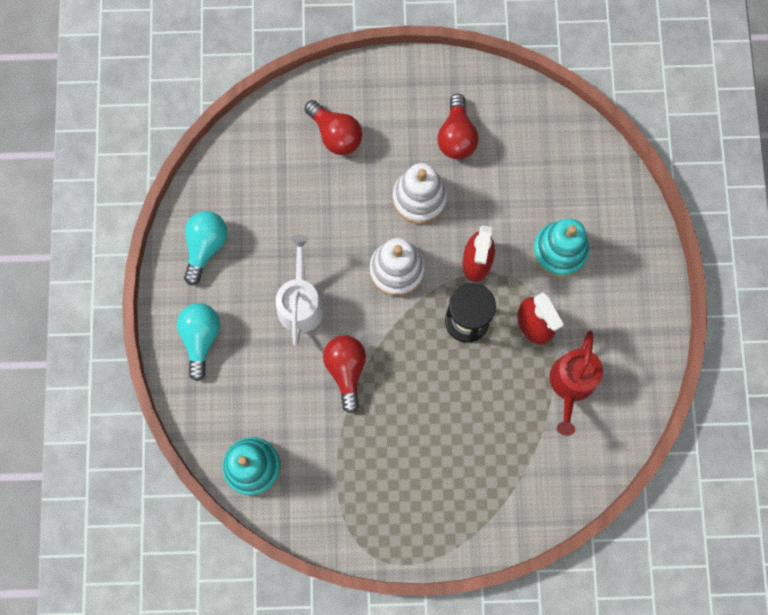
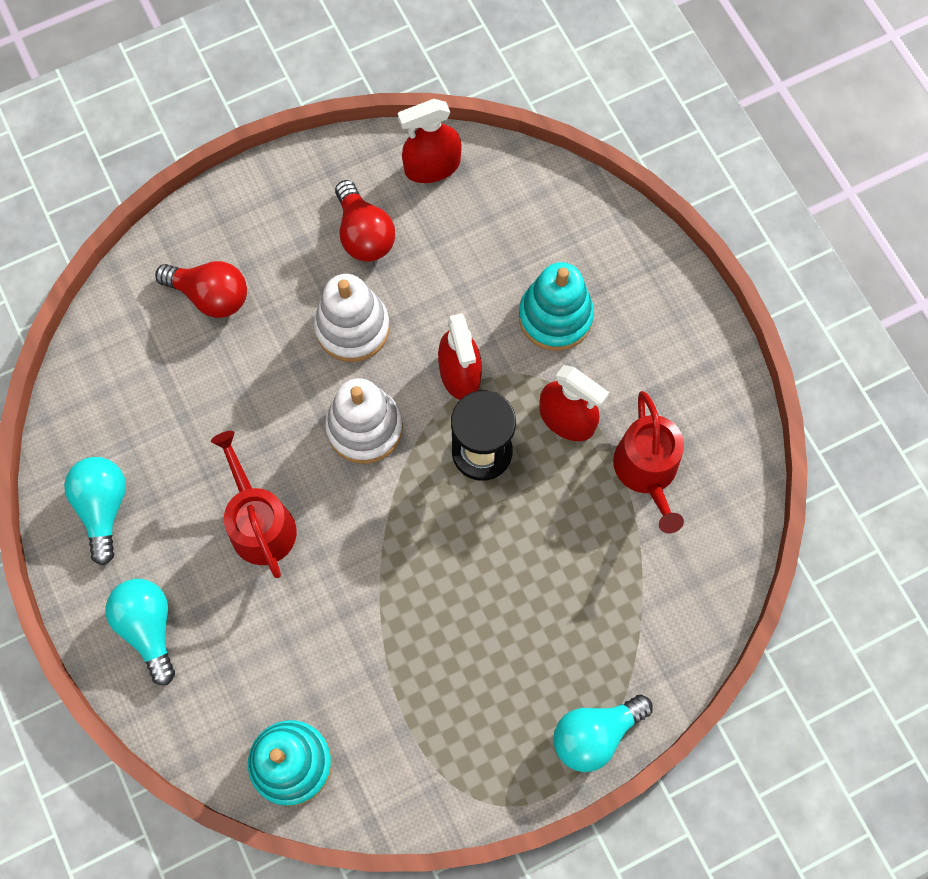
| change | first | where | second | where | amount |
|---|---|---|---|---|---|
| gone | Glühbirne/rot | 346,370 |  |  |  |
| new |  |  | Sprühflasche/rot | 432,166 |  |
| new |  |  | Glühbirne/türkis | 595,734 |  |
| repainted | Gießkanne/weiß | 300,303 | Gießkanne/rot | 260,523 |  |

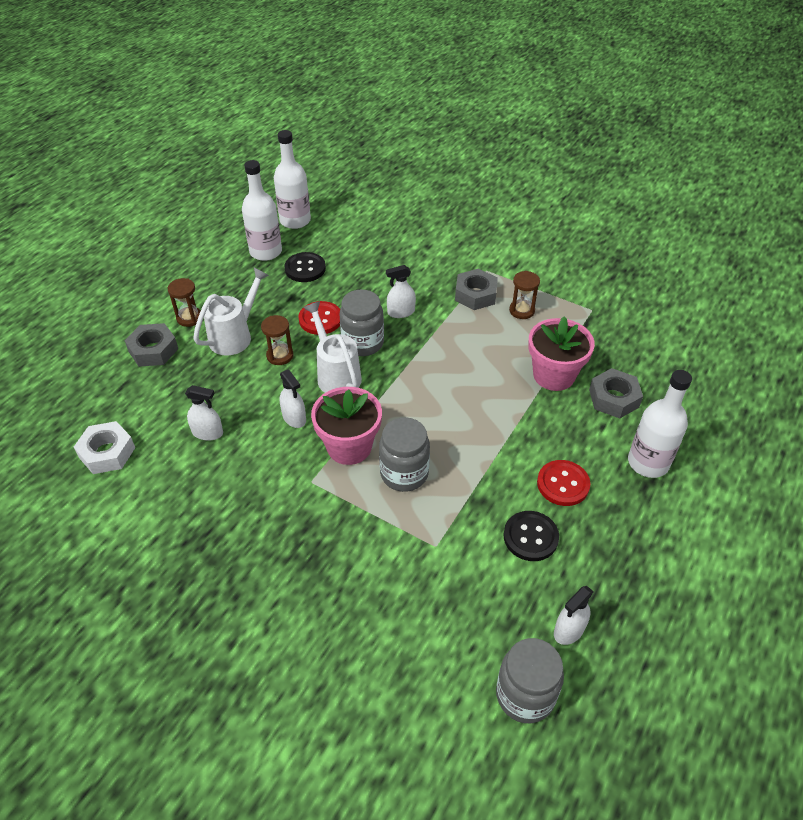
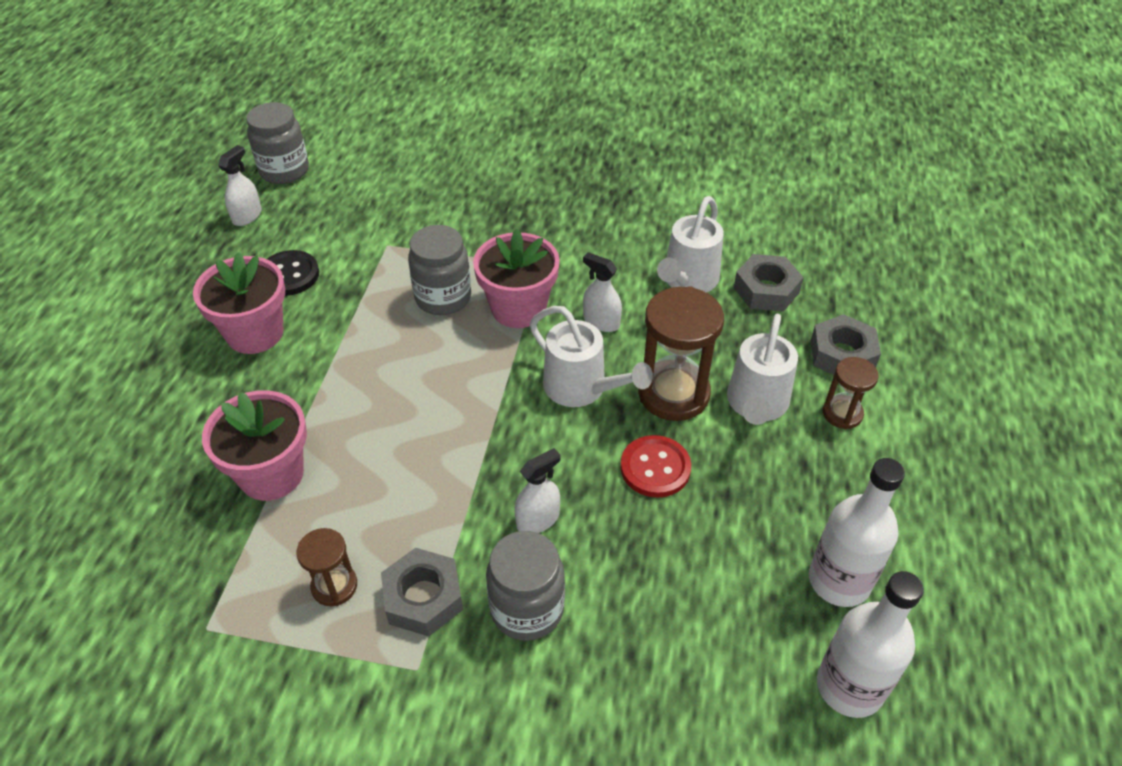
| change | first | where | second | where | amount |
|---|---|---|---|---|---|
| gone | Sechskantmutter/weiß | 107,452 |  |  |  |
| gone | Knopf/schwarz | 305,268 |  |  |  |
| gone | Flasche/weiß | 648,462 |  |  |  |
| shifted | Einmachglas/grau | 363,343 |  | 527,609 |  |
| shifted | Sechskantmutter/grau | 614,398 |  | 766,290 |  |
| swapped | Sprühflasche/weiß | 208,433 | Gießkanne/weiß | 687,281 |  |
| swapped | Knopf/rot | 563,484 | Blumentopf/rosa | 255,333 |  |
| scaled | Sanduhr/braun | 280,356 |  | 673,394 | x1.83 |

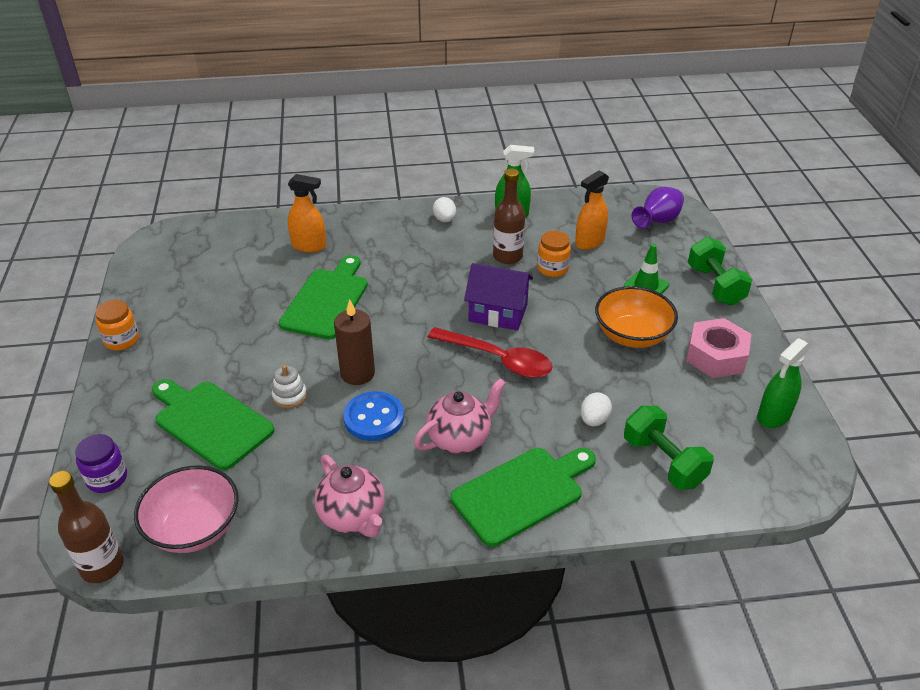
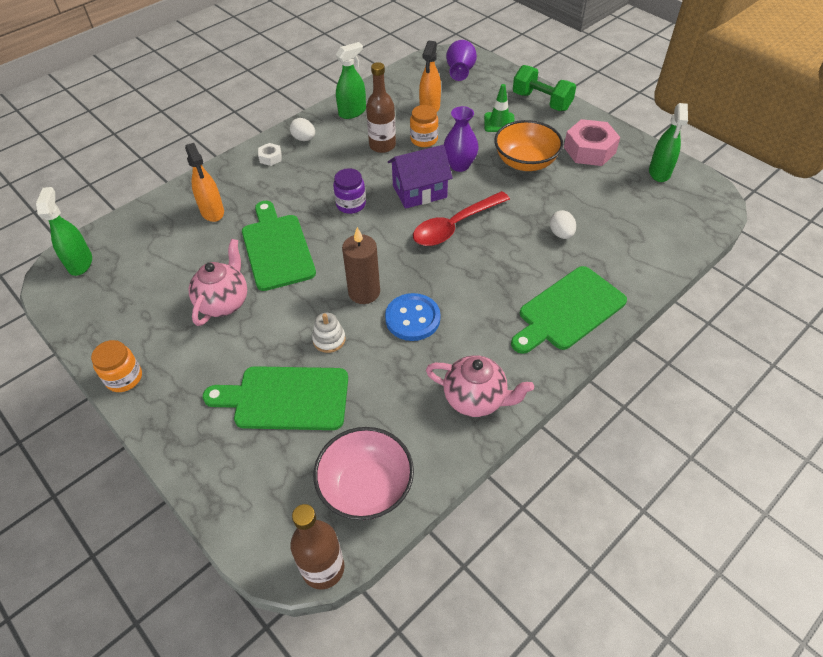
| change | first | where | second | where | amount |
|---|---|---|---|---|---|
| gone | Hantel/grün | 663,461 |  |  |  |
| new |  |  | Sprühflasche/grün | 80,263 |  |
| new |  |  | Sechskantmutter/weiß | 270,158 |  |
| new |  |  | Vase/lila | 459,165 |  |
| shifted | Einmachglas/lila | 107,478 |  | 351,204 |  |
| shifted | Teekanne/rosa | 460,439 |  | 224,303 |  |
| rotated | Sprühflasche/orange | 309,246 |  | 212,212 | 90 degrees clockwise |
| rotated | Löffel/rot | 497,359 |  | 455,226 | 150 degrees clockwise |
| rotated | Schneidebrett/grün | 522,493 |  | 568,310 | 150 degrees counterclockwise |

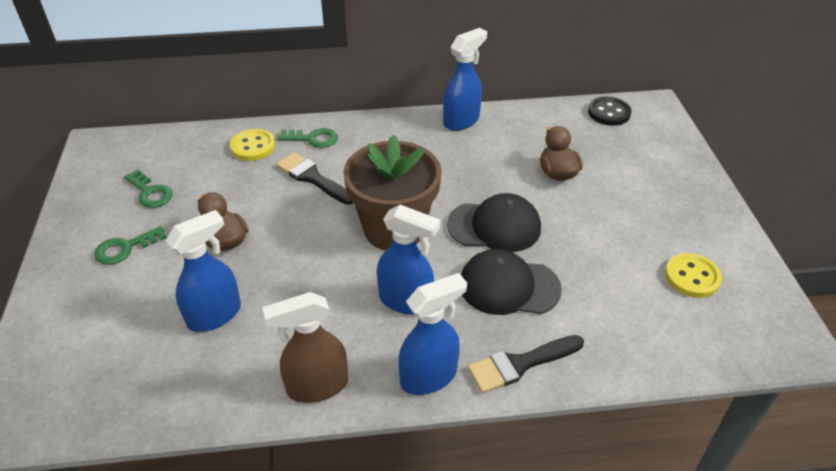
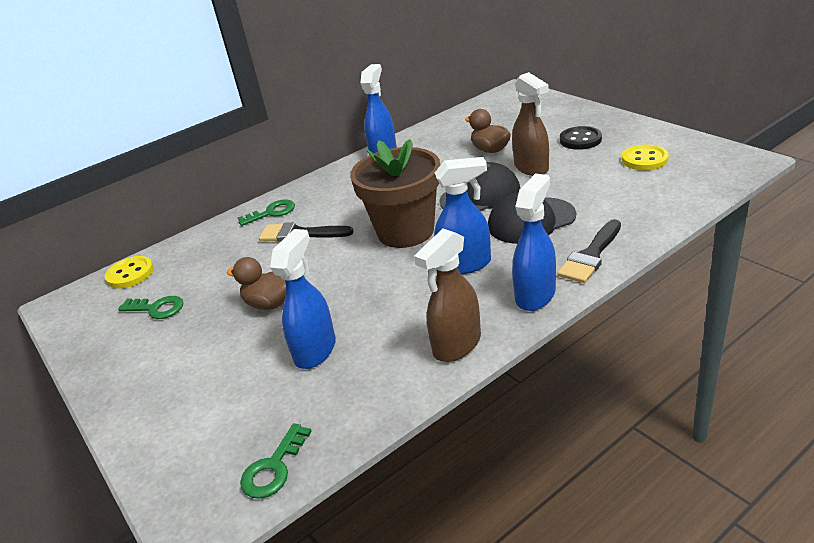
| change | first | where | second | where | amount |
|---|---|---|---|---|---|
| new |  |  | Sprühflasche/braun | 531,168 |  |
| shifted | Schlüssel/grün | 125,248 |  | 273,468 |  |
| shifted | Knopf/gelb | 253,146 |  | 130,274 |  |
| shifted | Knopf/schwarz | 609,113 |  | 580,140 |  |

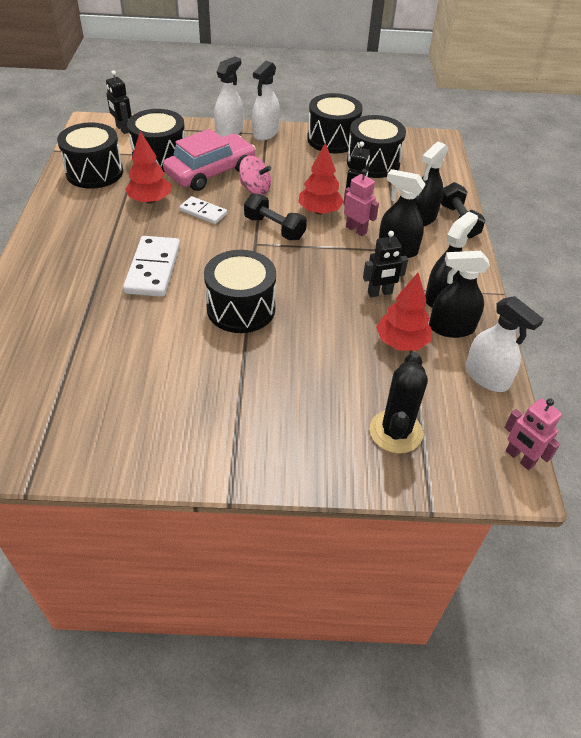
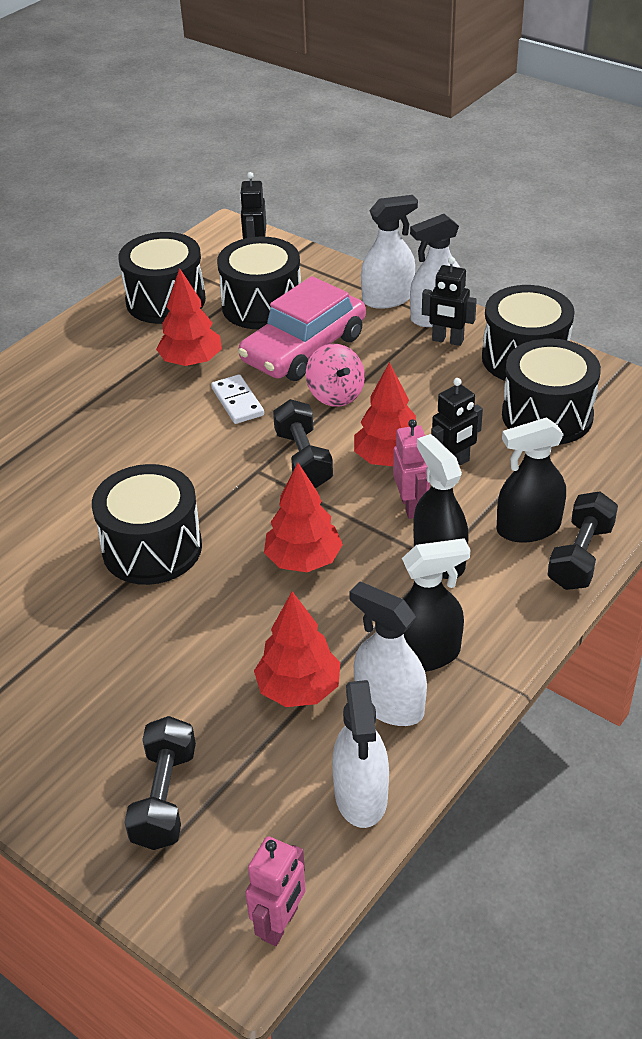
| change | first | where | second | where | amount |
|---|---|---|---|---|---|
| gone | Dominostein/weiß | 153,269 |  |  |  |
| new |  |  | Baum/rot | 303,560 |  |
| shifted | Roboter/schwarz | 380,293 |  | 447,340 |  |
| swapped | Kaktus/schwarz | 395,432 | Hantel/schwarz | 164,797 |  |
| repainted | Sprühflasche/schwarz | 451,328 | Sprühflasche/weiß | 389,704 |  |
| rotated | Auto/rosa | 210,172 |  | 304,349 | 135 degrees clockwise |
| rotated | Roboter/rosa | 519,458 |  | 280,924 | 150 degrees counterclockwise |

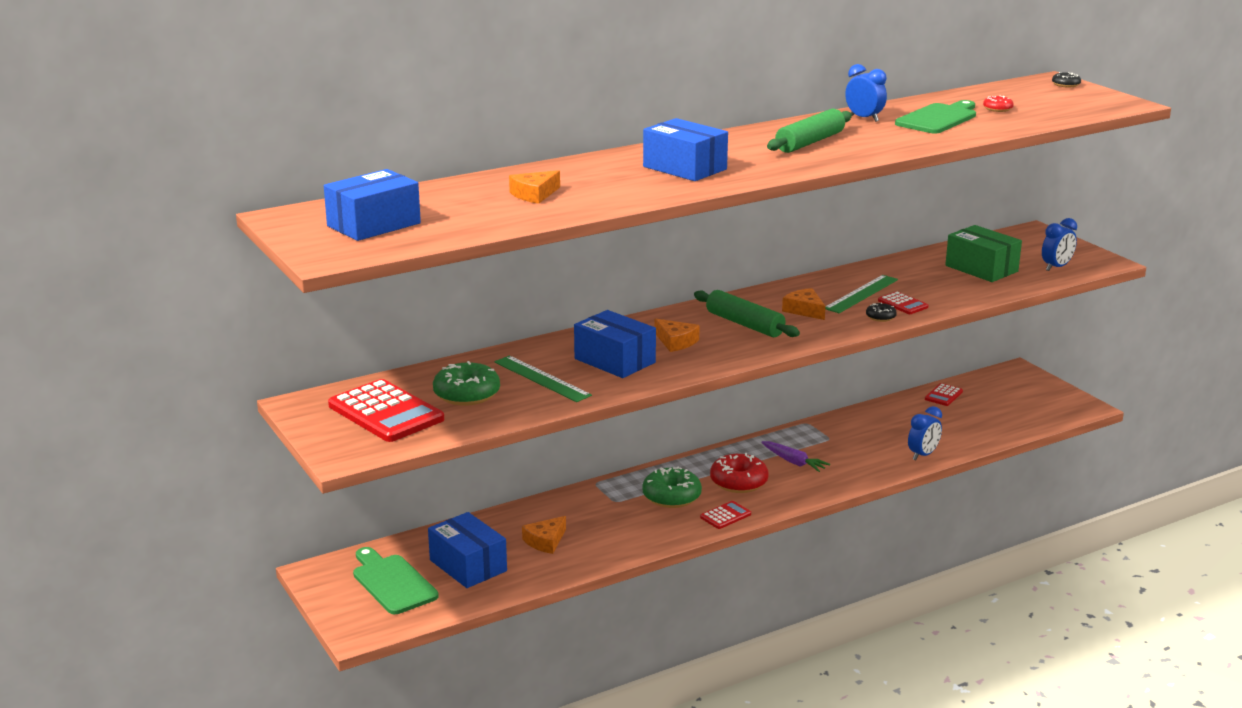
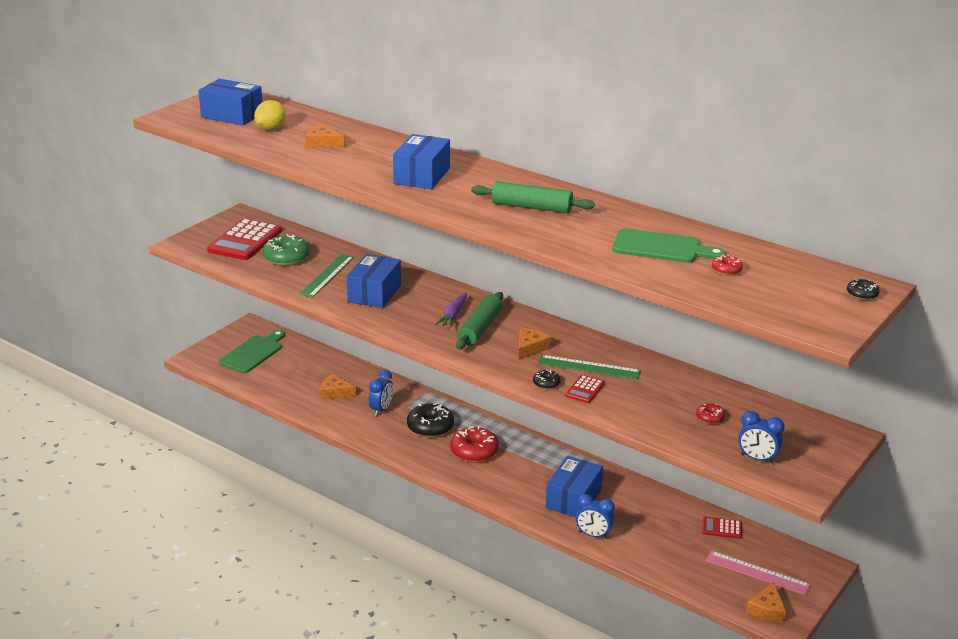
| change | first | where | second | where | amount |
|---|---|---|---|---|---|
| gone | Taschenrechner/rot | 725,516 |  |  |  |
| new |  |  | Zitrone/gelb | 271,129 |  |
| new |  |  | Lineal/rosa | 757,573 |  |
| shifted | Schachtel/blau | 468,565 |  | 573,499 |  |
| shifted | Käse/orange | 676,342 |  | 767,609 |  |
| shifted | Karotte/lila | 794,462 |  | 453,316 |  |
| shifted | Wecker/blau | 864,118 |  | 381,410 |  |
| swapped | Schachtel/grün | 981,268 | Donut/rot | 710,418 |  |
| repainted | Donut/grün | 671,497 | Donut/schwarz | 430,427 |  |

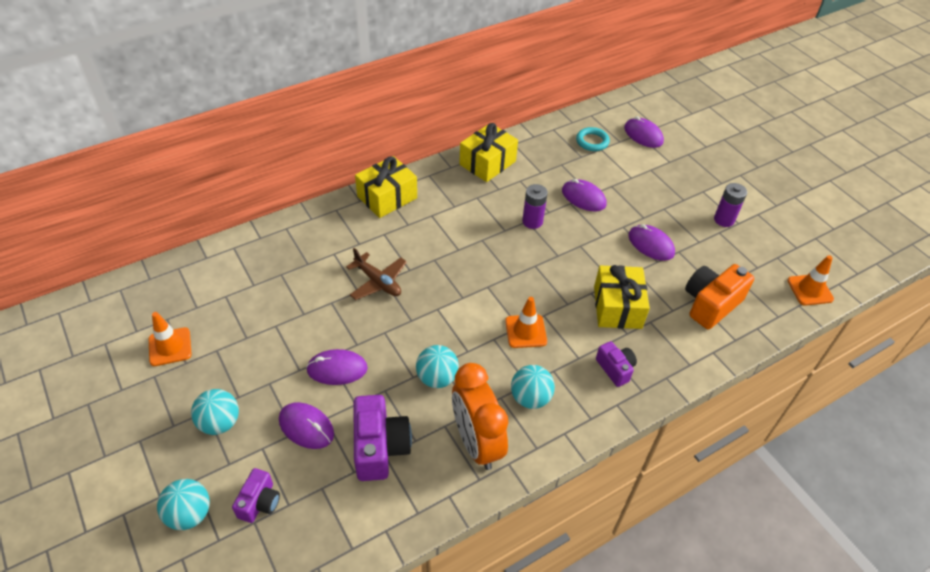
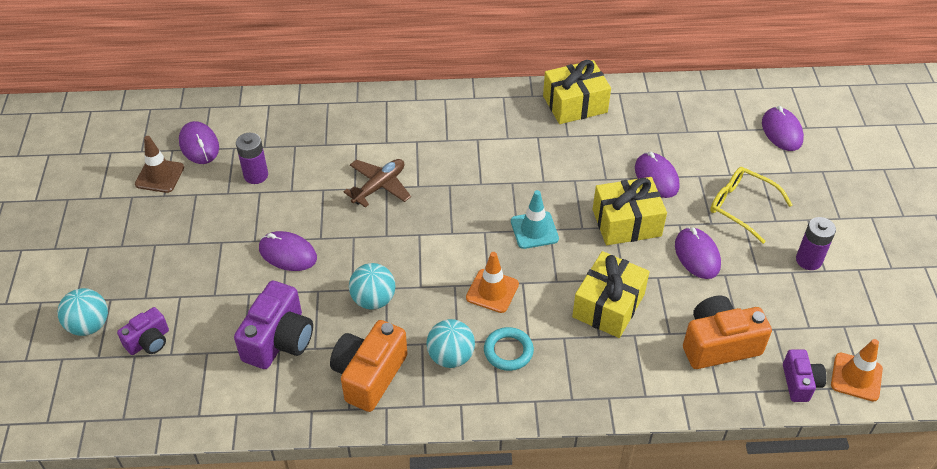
| change | first | where | second | where | amount |
|---|---|---|---|---|---|
| gone | Ball/türkis | 220,423 |  |  |  |
| new |  |  | Leitkegel/türkis | 534,230 |  |
| new |  |  | Brille/gelb | 741,207 |  |
| shifted | Computermaus/lila | 306,427 |  | 199,145 |  |
| shifted | Geschenk/gelb | 387,197 |  | 626,223 |  |
| shifted | Batterie/lila | 532,221 |  | 256,175 |  |
| shifted | Ring/türkis | 592,141 |  | 508,351 |  |
| shifted | Kamera/lila | 615,369 |  | 800,383 |  |
| swapped | Wecker/orange | 476,443 | Kamera/orange | 369,375 |  |
| repainted | Leitkegel/orange | 170,347 | Leitkegel/braun | 159,176 |  |
| rotated | Flugzeug/braun | 378,282 |  | 379,186 | 120 degrees counterclockwise |

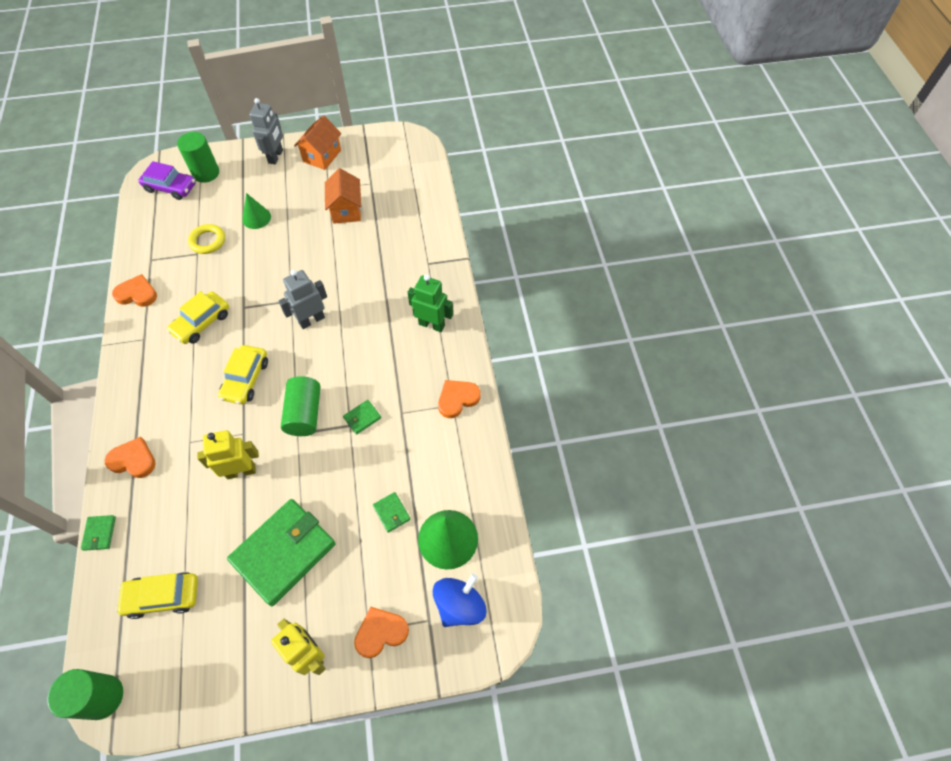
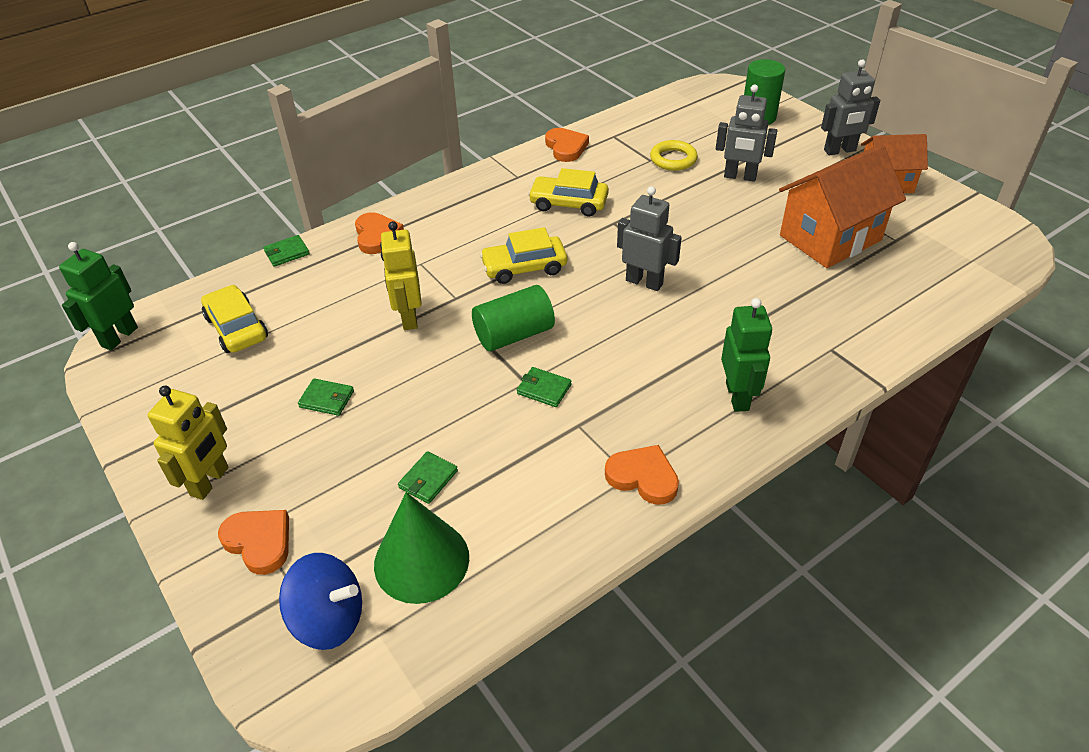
| change | first | where | second | where | amount |
|---|---|---|---|---|---|
| gone | Auto/lila | 171,187 |  |  |  |
| swapped | Vollzylinder/grün | 103,697 | Roboter/grün | 119,337 |  |
| swapped | Kegel/grün | 256,218 | Roboter/grau | 740,177 |  |
| rotated | Roboter/gelb | 241,471 |  | 408,317 | 150 degrees counterclockwise |
| scaled | Geldbörse/grün | 283,552 |  | 327,399 | x0.40 |
| scaled | Haus/orange | 346,210 |  | 830,238 | x1.57 |

